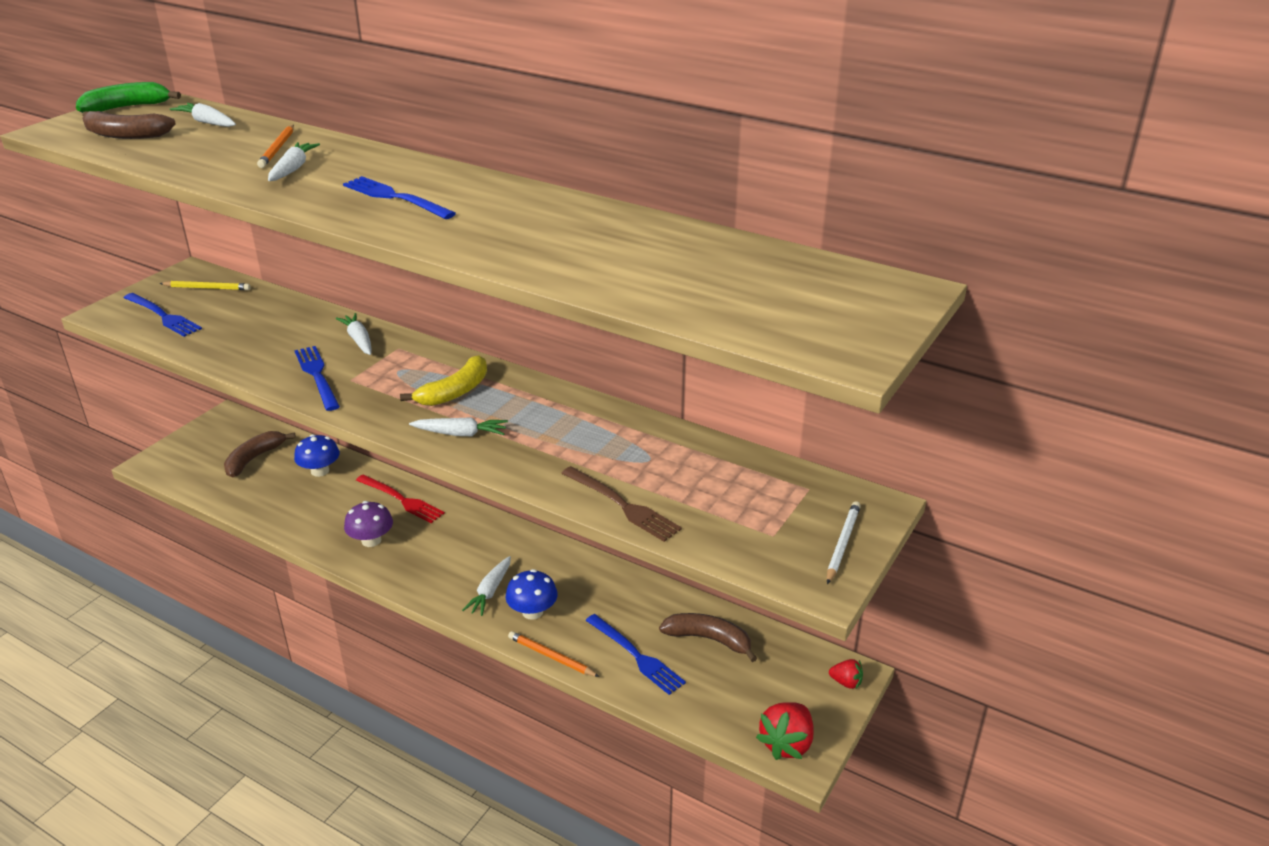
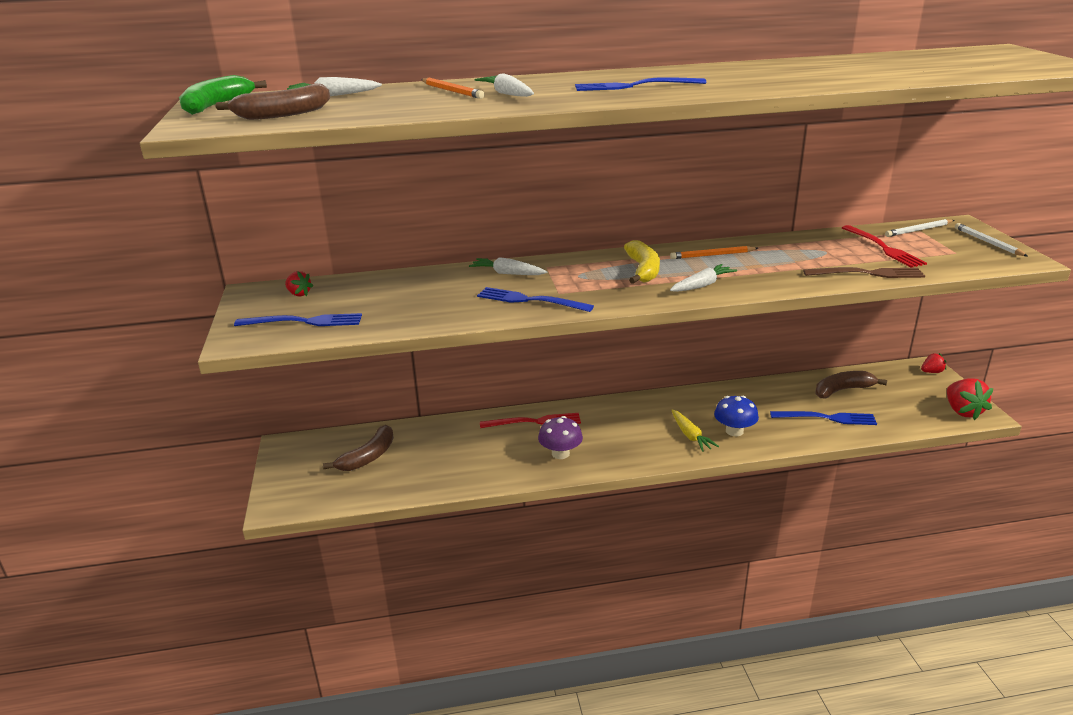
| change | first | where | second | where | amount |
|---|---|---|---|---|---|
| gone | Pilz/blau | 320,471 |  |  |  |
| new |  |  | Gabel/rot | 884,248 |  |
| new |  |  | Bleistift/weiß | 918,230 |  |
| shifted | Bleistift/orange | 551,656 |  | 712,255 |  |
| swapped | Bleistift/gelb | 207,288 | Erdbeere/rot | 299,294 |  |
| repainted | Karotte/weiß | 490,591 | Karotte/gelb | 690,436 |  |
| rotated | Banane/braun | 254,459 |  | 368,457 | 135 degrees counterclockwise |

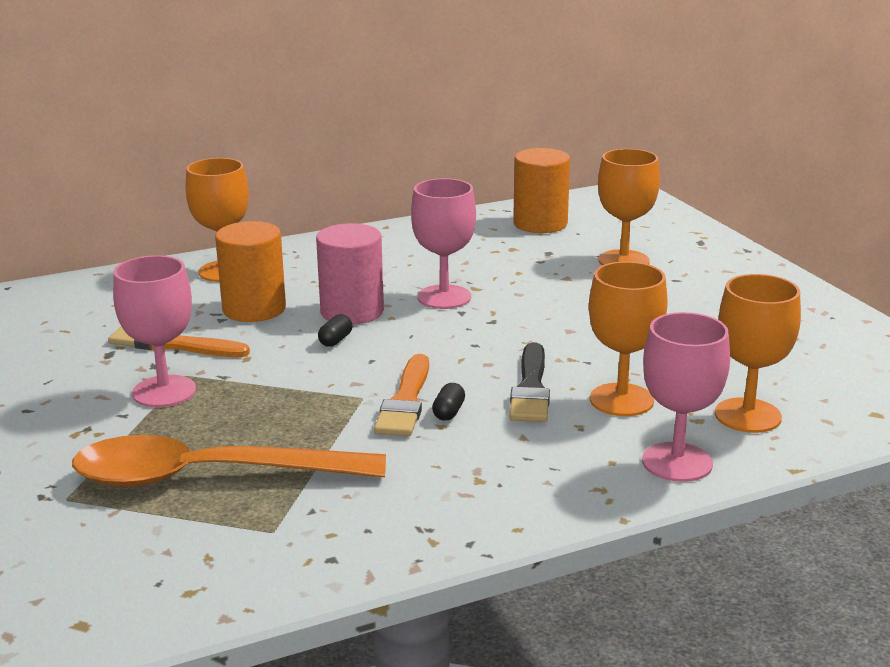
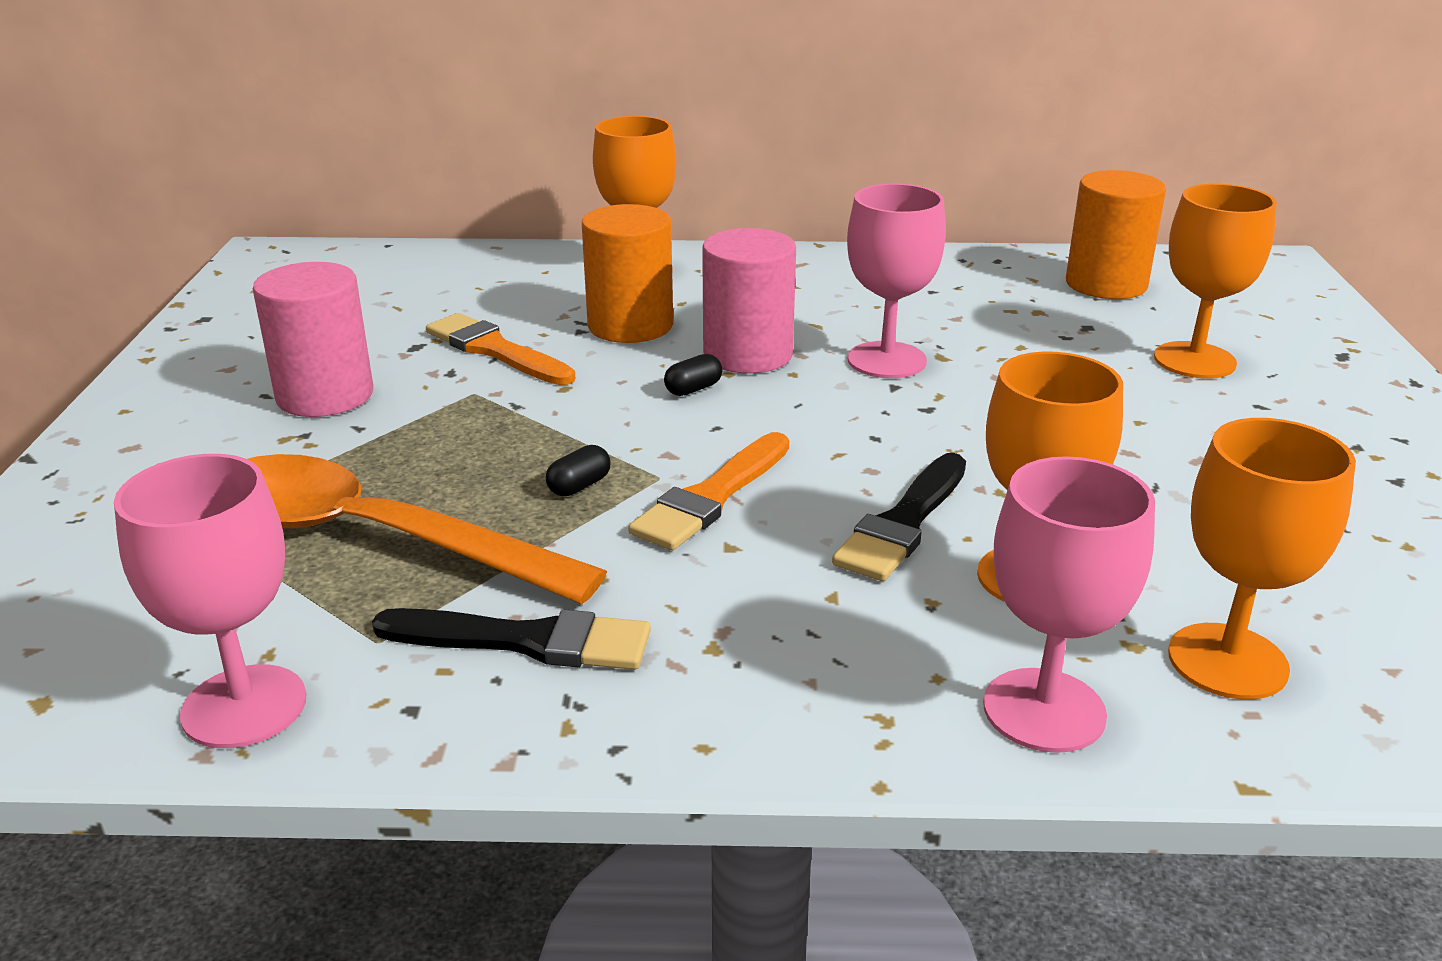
| change | first | where | second | where | amount |
|---|---|---|---|---|---|
| new |  |  | Vollzylinder/rosa | 325,395 |  |
| new |  |  | Pinsel/schwarz | 526,641 |  |
| shifted | Kelch/rosa | 164,391 |  | 244,706 |  |
| shifted | Kapsel/schwarz | 449,412 |  | 579,486 |  |

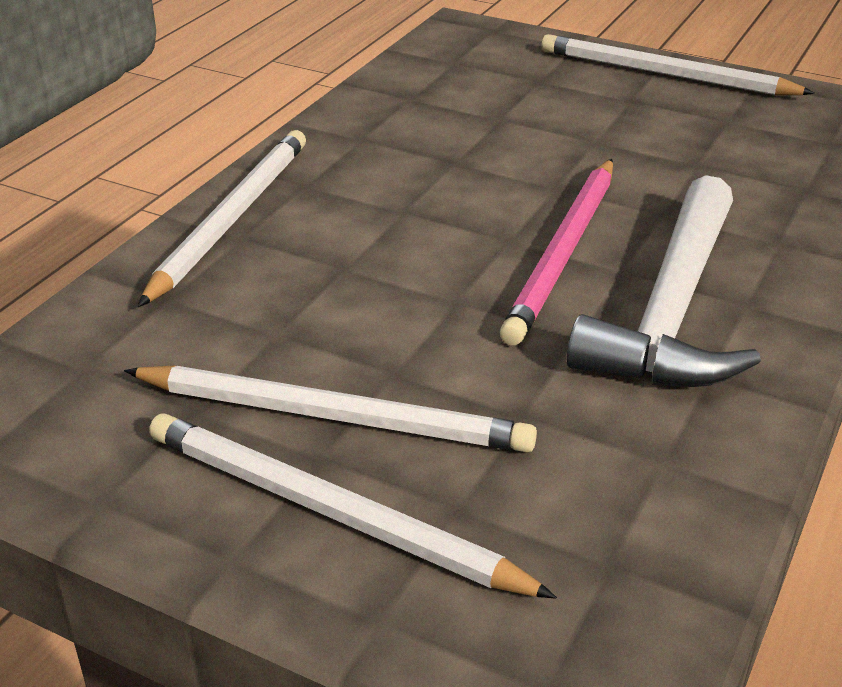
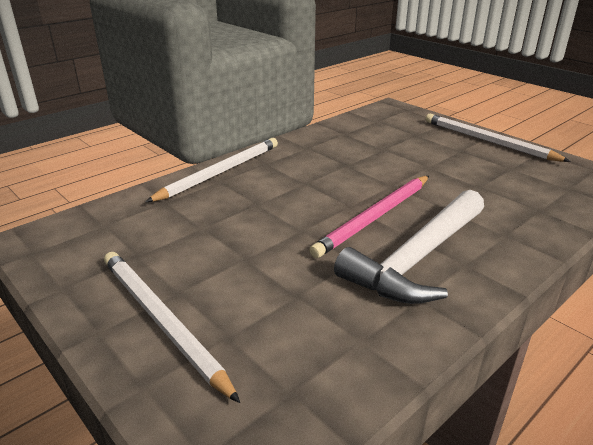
| change | first | where | second | where | amount |
|---|---|---|---|---|---|
| gone | Bleistift/weiß | 332,415 |  |  |  |

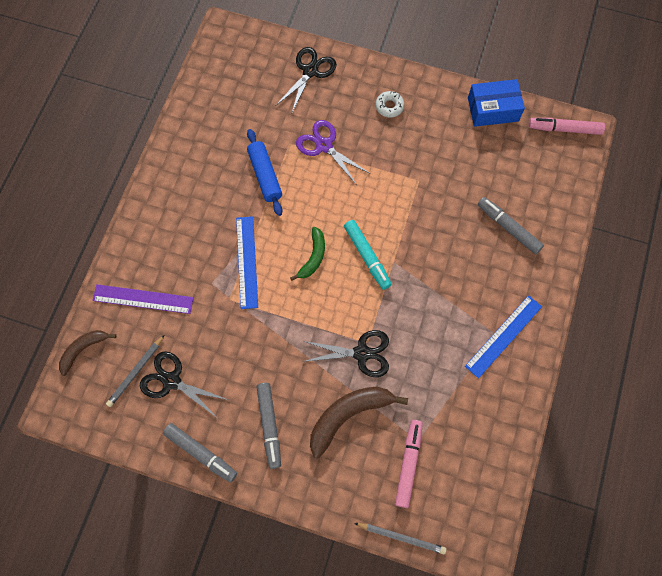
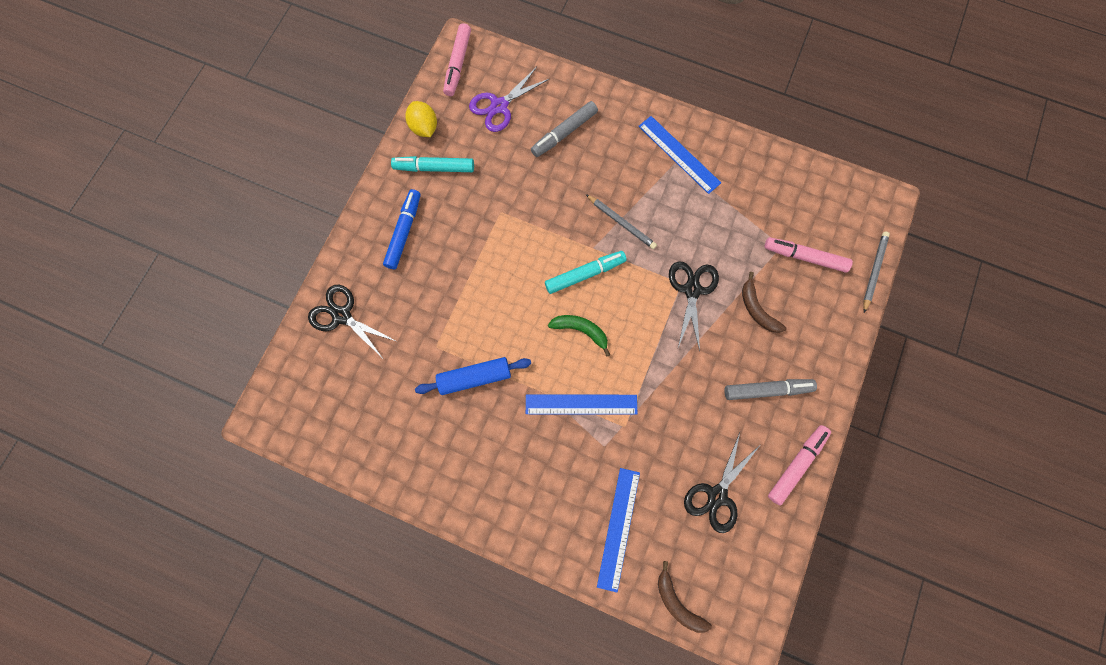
| change | first | where | second | where | amount |
|---|---|---|---|---|---|
| new |  |  | Filzstift/türkis | 434,168 |  |
| shifted | Bleistift/grau | 136,372 |  | 621,223 |  |
| shifted | Schere/lila | 324,145 |  | 499,106 |  |
| swapped | Donut/weiß | 389,106 | Filzstift/blau | 404,232 |  |
| swapped | Schachtel/blau | 493,109 | Zitrone/gelb | 424,127 |  |
| repainted | Lineal/lila | 143,299 | Lineal/blau | 618,528 |  |
| repainted | Filzstift/grau | 201,453 | Filzstift/rosa | 796,464 |  |
| scaled | Banane/braun | 348,415 |  | 756,309 | x0.60 |

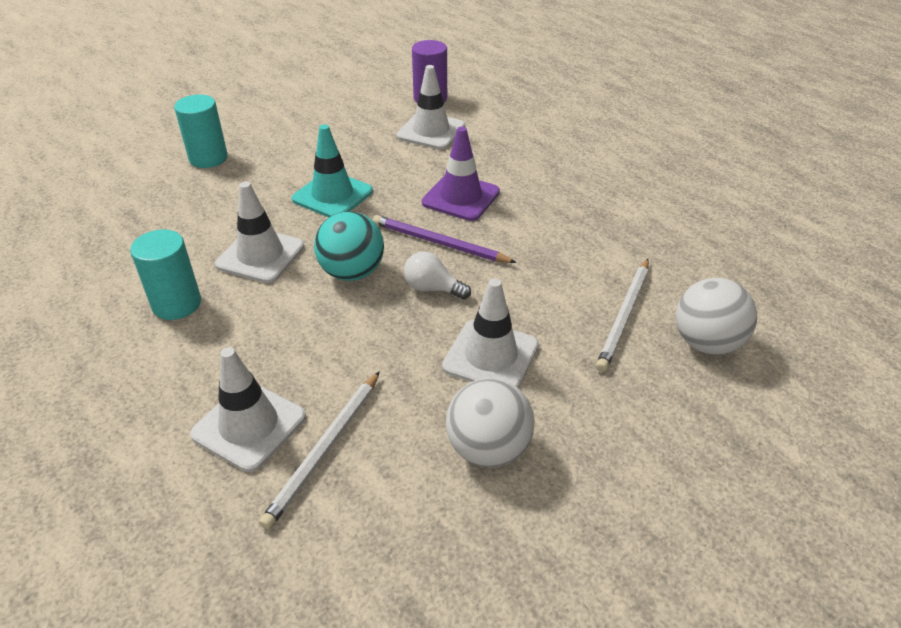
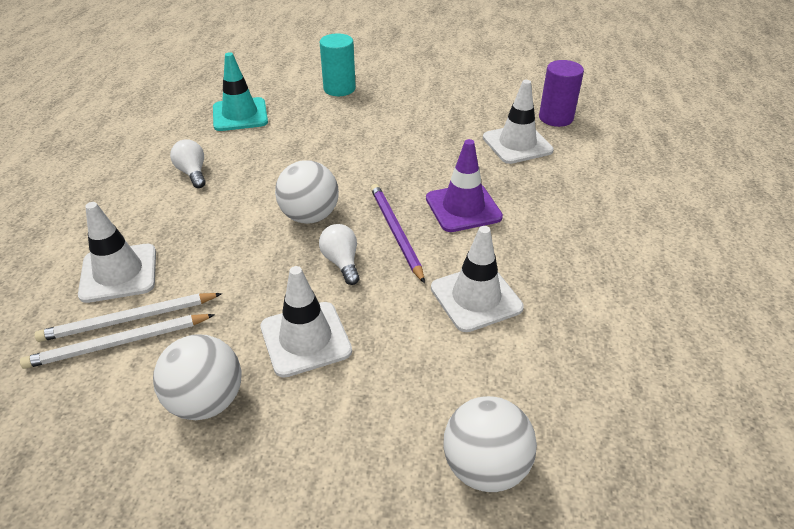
| change | first | where | second | where | amount |
|---|---|---|---|---|---|
| shifted | Leitkegel/weiß | 260,255 |  | 476,298 |  |
| shifted | Leitkegel/türkis | 332,195 |  | 240,115 |  |
| shifted | Bleistift/weiß | 624,316 |  | 118,343 |  |
| swapped | Vollzylinder/türkis | 177,304 | Glühbirne/weiß | 192,173 |  |
| repainted | Ball/türkis | 352,272 | Ball/weiß | 310,216 |  |

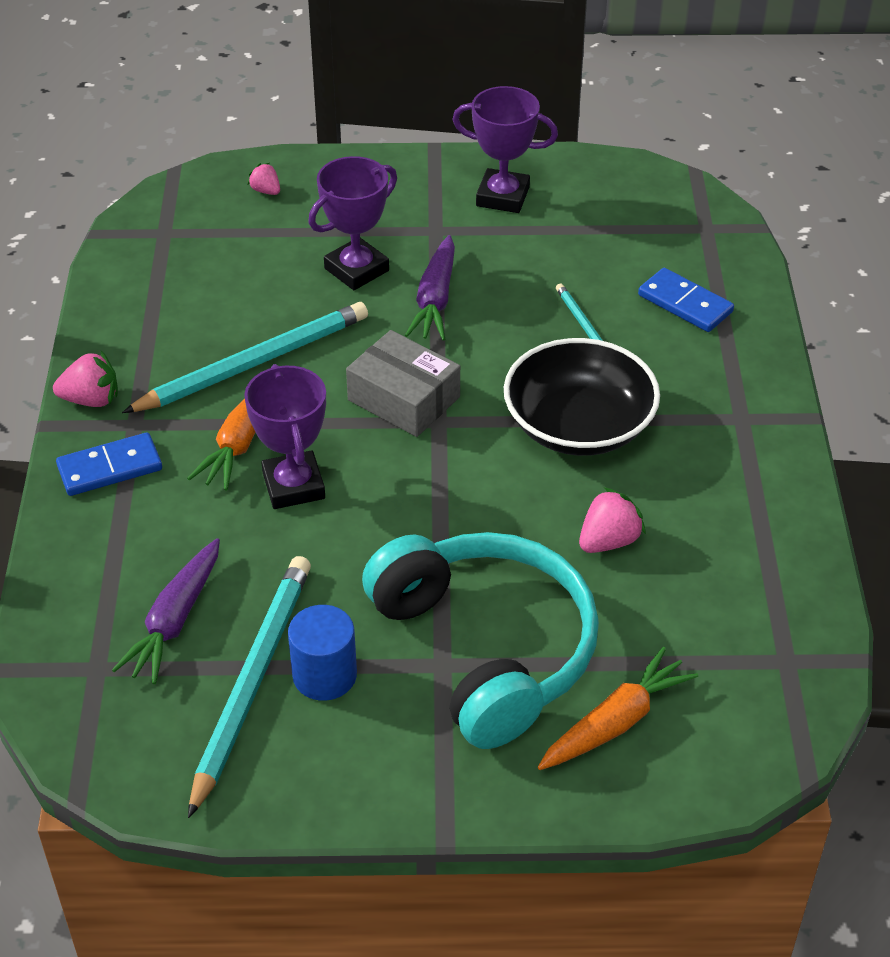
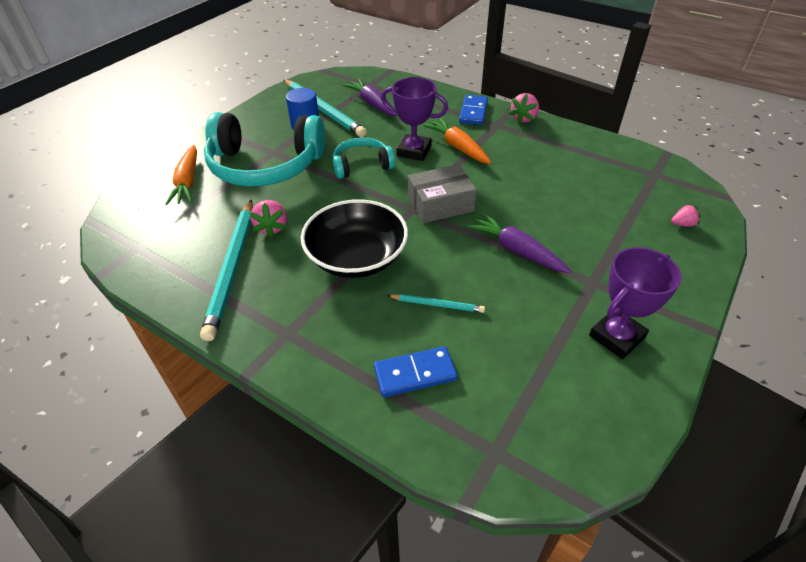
| change | first | where | second | where | amount |
|---|---|---|---|---|---|
| gone | Pokal/lila | 356,269 |  |  |  |
| new |  |  | Kopfhörer/türkis | 362,165 |  |
| shifted | Bleistift/türkis | 253,363 |  | 233,268 |  |

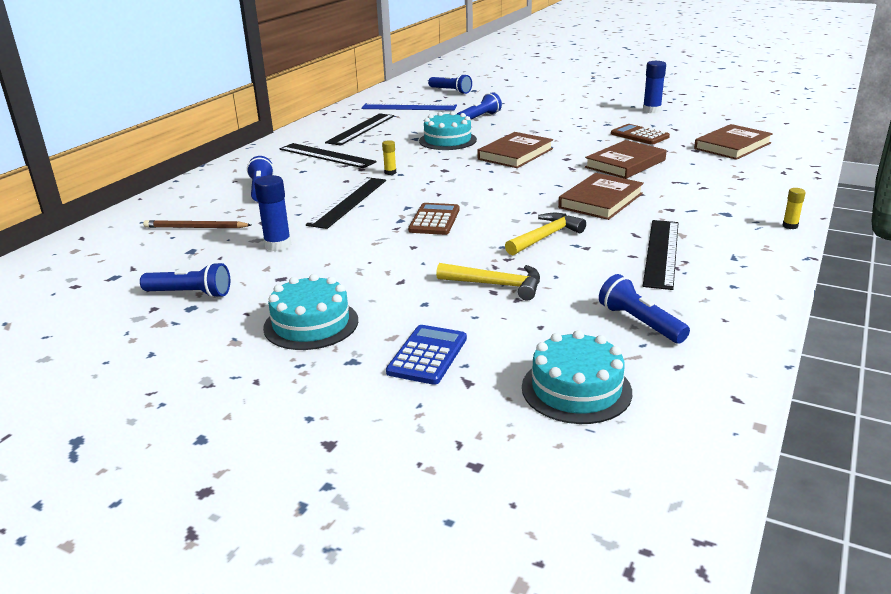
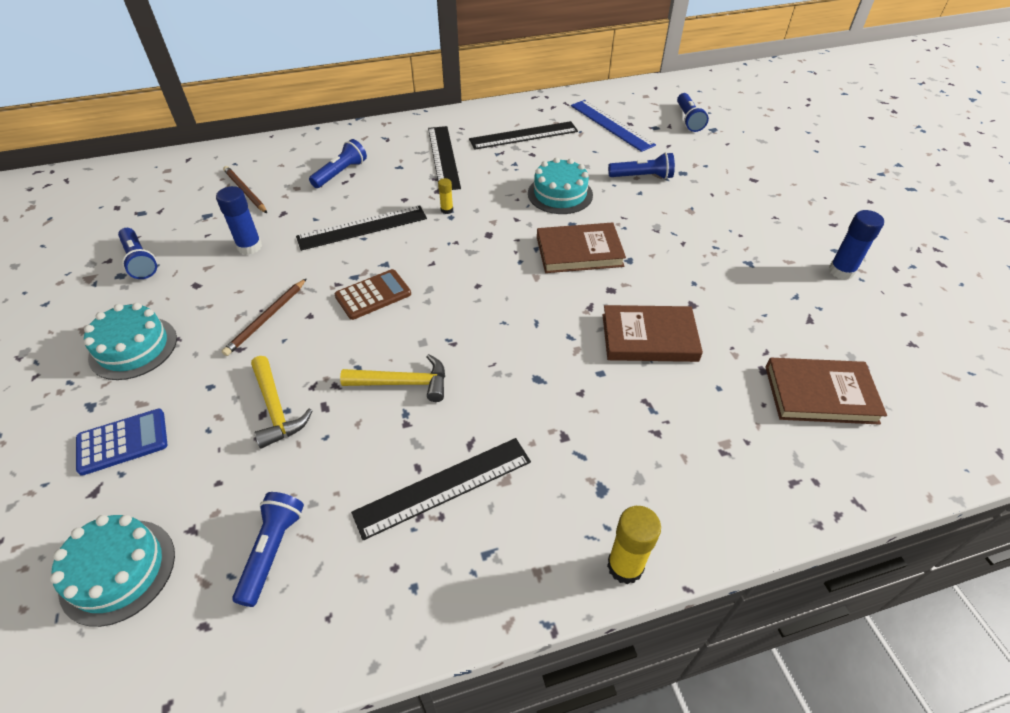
| change | first | where | second | where | amount |
|---|---|---|---|---|---|
| gone | Buch/braun | 601,201 |  |  |  |
| gone | Taschenrechner/braun | 639,135 |  |  |  |
| new |  |  | Bleistift/braun | 267,318 |  |
| scaled | Klebestift/gelb | 790,226 |  | 625,566 | x1.80 |

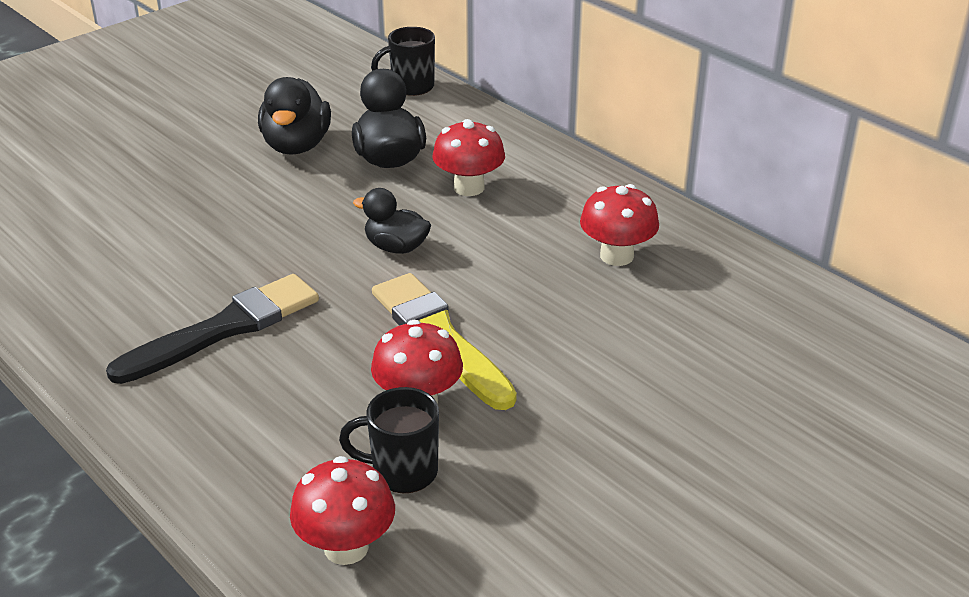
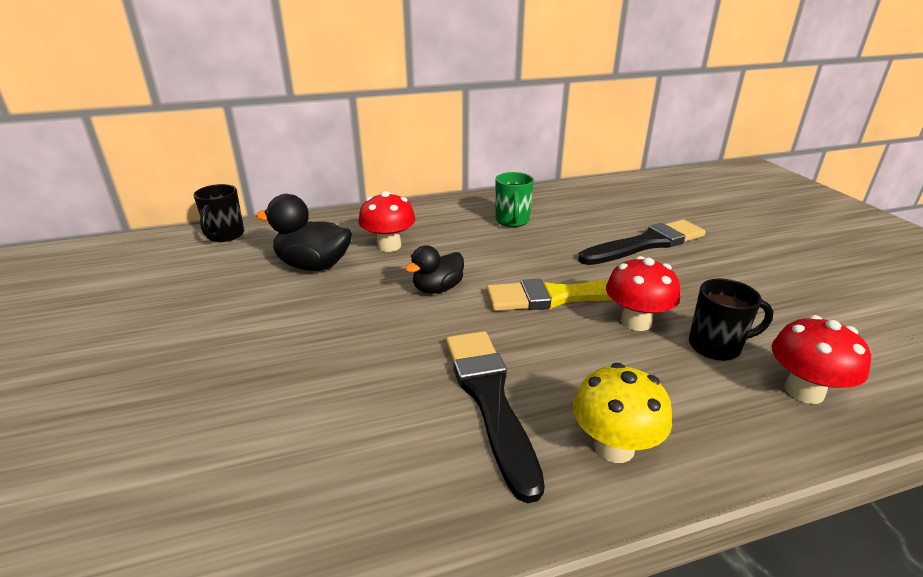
| change | first | where | second | where | amount |
|---|---|---|---|---|---|
| gone | Ente/schwarz | 296,146 |  |  |  |
| new |  |  | Pilz/gelb | 614,447 |  |
| new |  |  | Pinsel/schwarz | 646,244 |  |
| swapped | Pilz/rot | 616,256 | Tasse/grün | 512,221 |  |
| rotated | Tasse/schwarz | 402,472 |  | 716,346 | 120 degrees counterclockwise |

